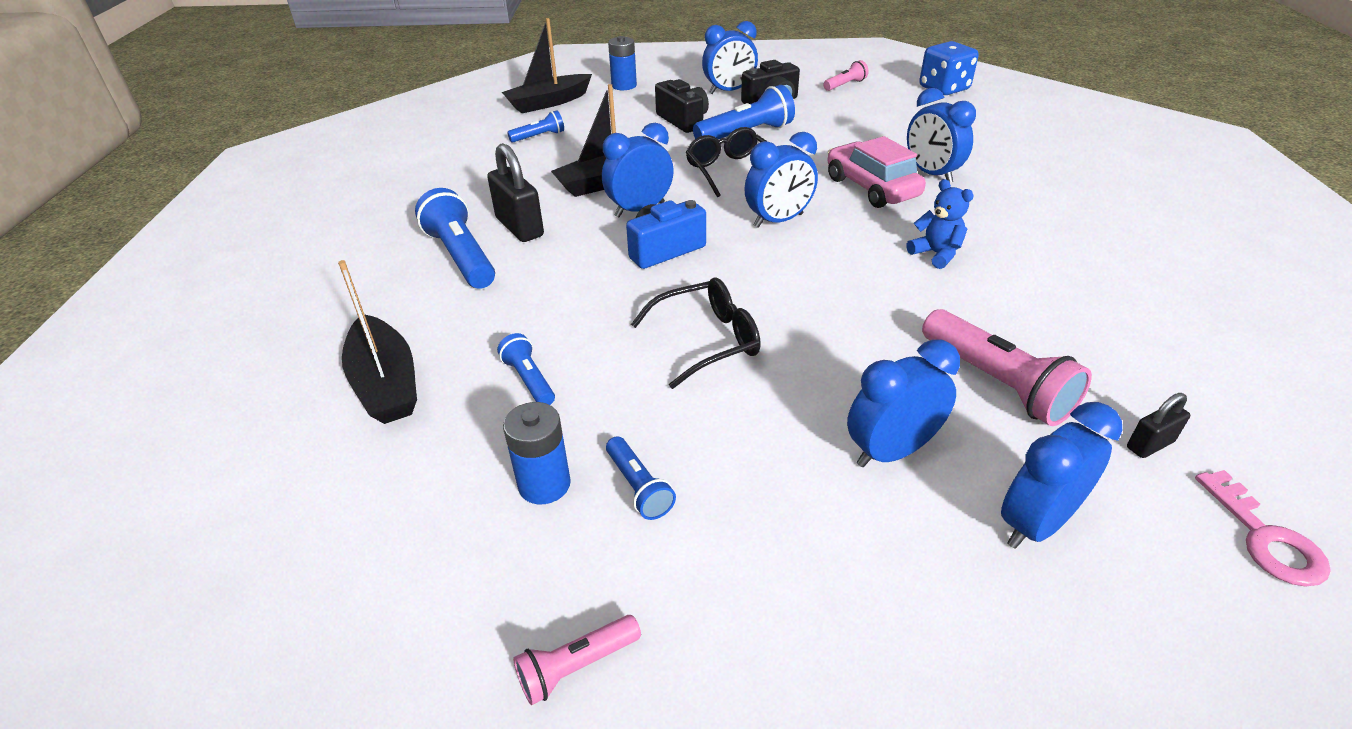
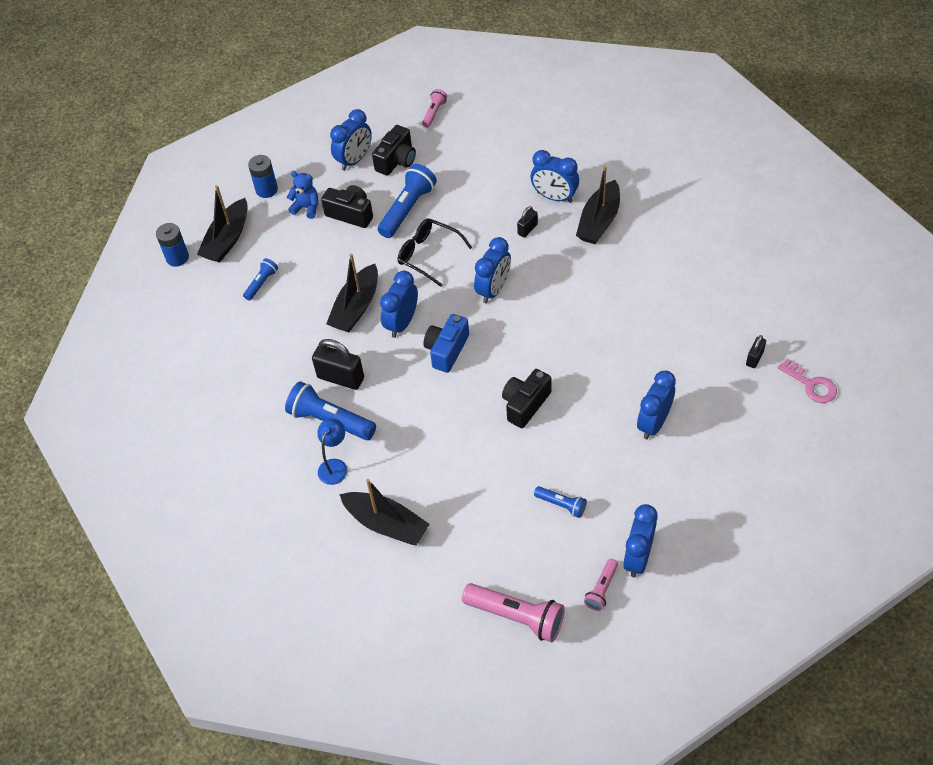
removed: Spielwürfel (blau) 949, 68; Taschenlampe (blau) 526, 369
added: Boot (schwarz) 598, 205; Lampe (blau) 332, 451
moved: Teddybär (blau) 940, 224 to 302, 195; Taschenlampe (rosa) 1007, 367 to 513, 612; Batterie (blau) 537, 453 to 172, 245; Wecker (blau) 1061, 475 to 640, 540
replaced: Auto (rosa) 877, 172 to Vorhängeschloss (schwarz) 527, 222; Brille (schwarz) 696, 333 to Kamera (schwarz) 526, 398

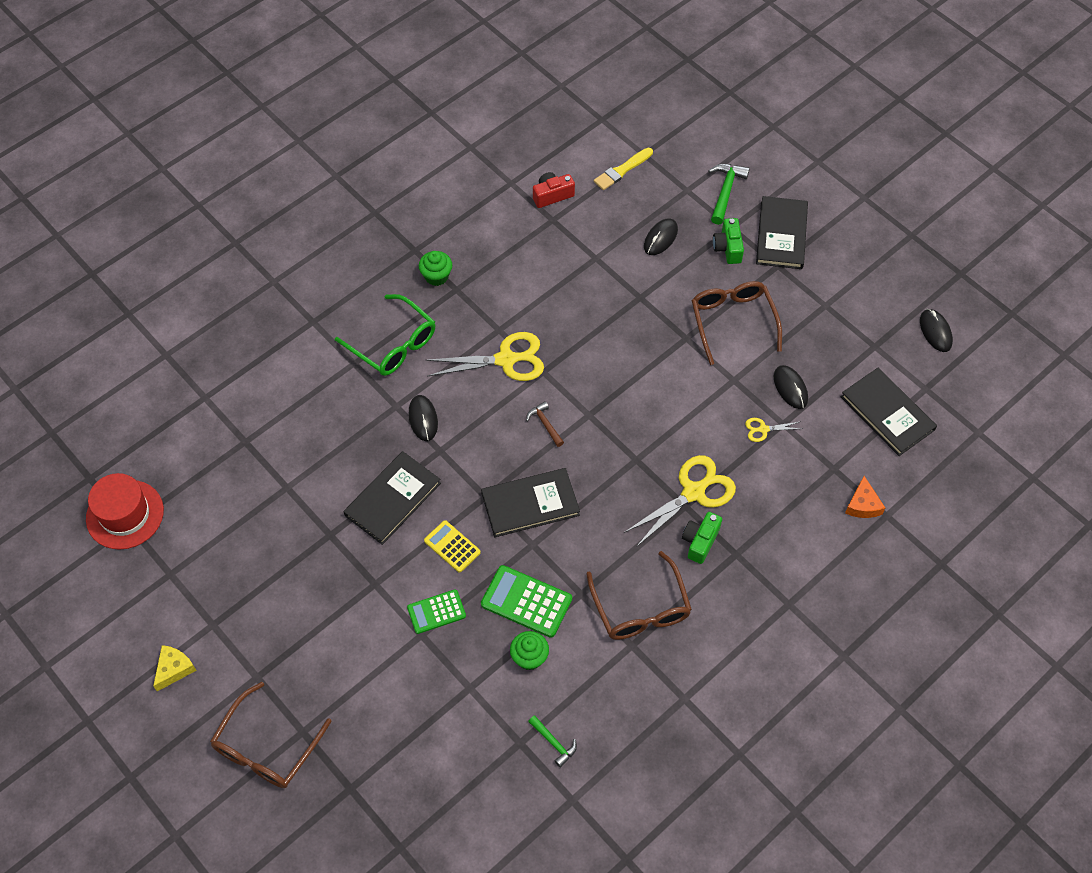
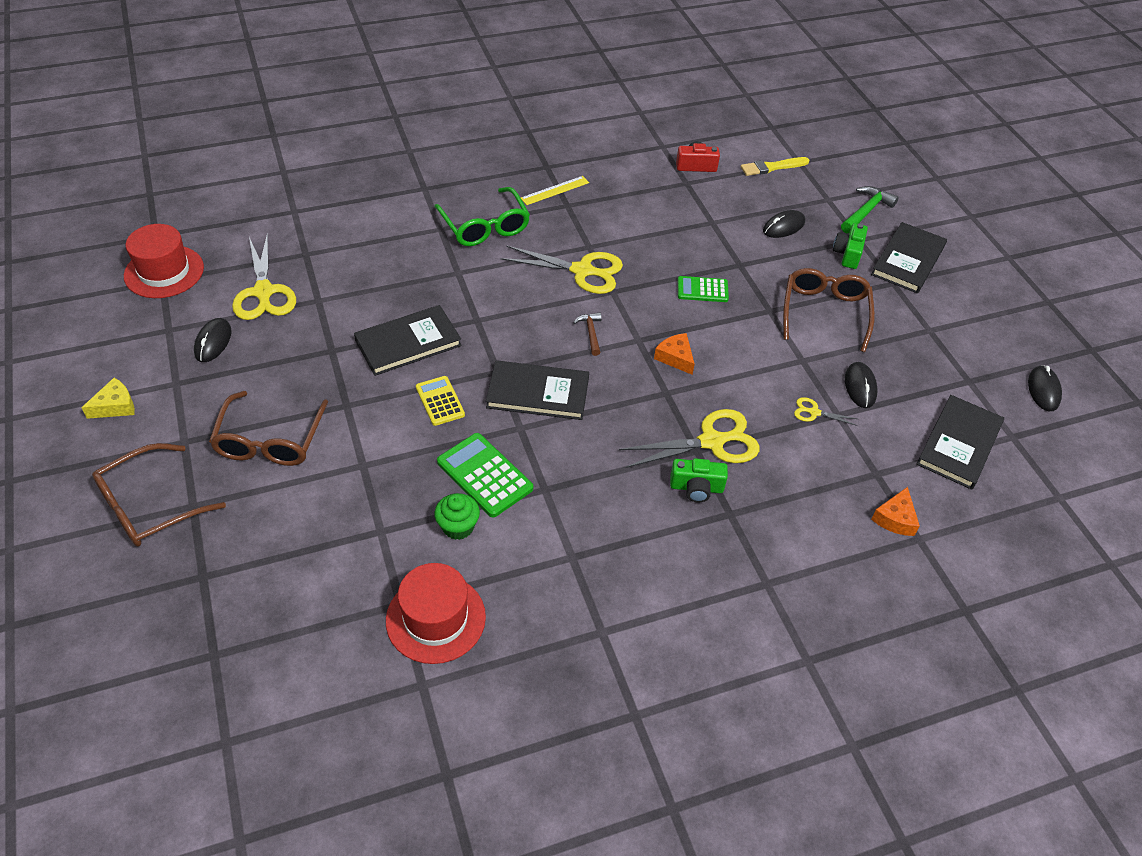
added: Schere (gelb) 264, 276; Käse (orange) 674, 354
moved: Computermaus (schwarz) 423, 418 to 212, 340; Brille (braun) 639, 595 to 268, 428; Taschenrechner (grün) 436, 611 to 703, 289
replaced: Muffin (grün) 435, 268 to Lineal (gelb) 555, 190; Hammer (grün) 552, 741 to Hut (rot) 436, 613
turned: Buch (schwarz) 889, 412 = 960, 442 45 degrees clockwise; Kamera (grün) 702, 538 = 699, 480 135 degrees counterclockwise

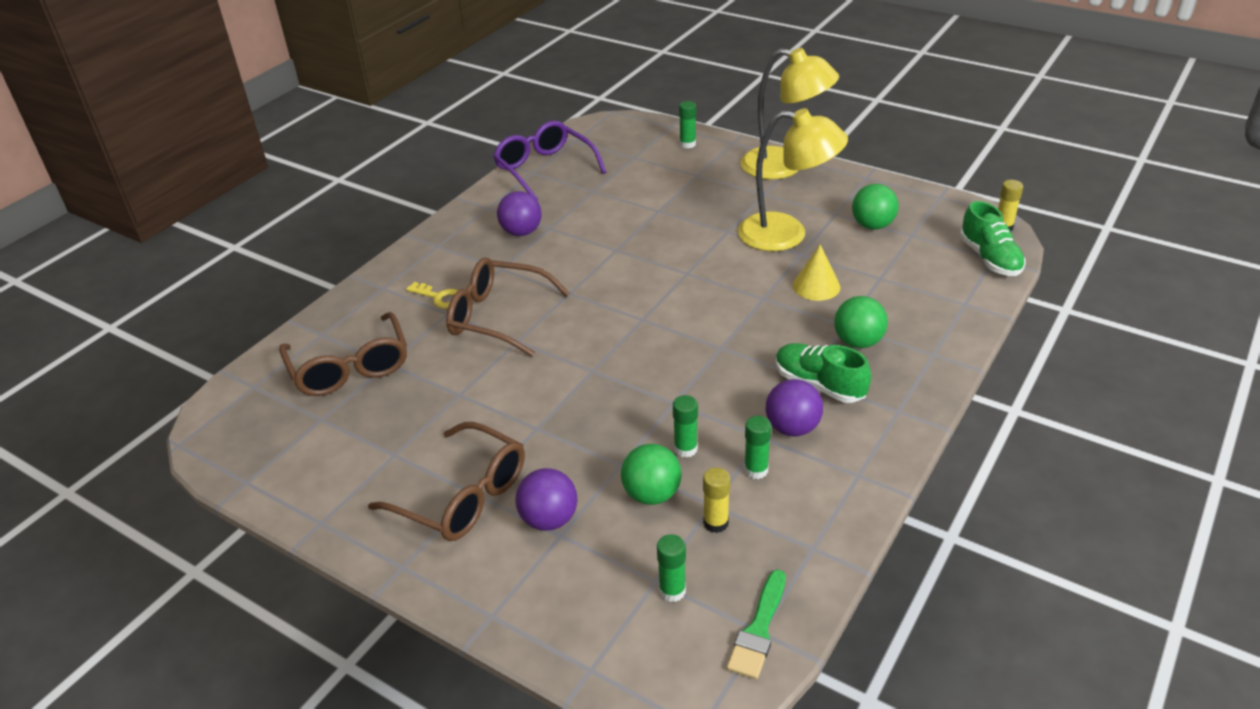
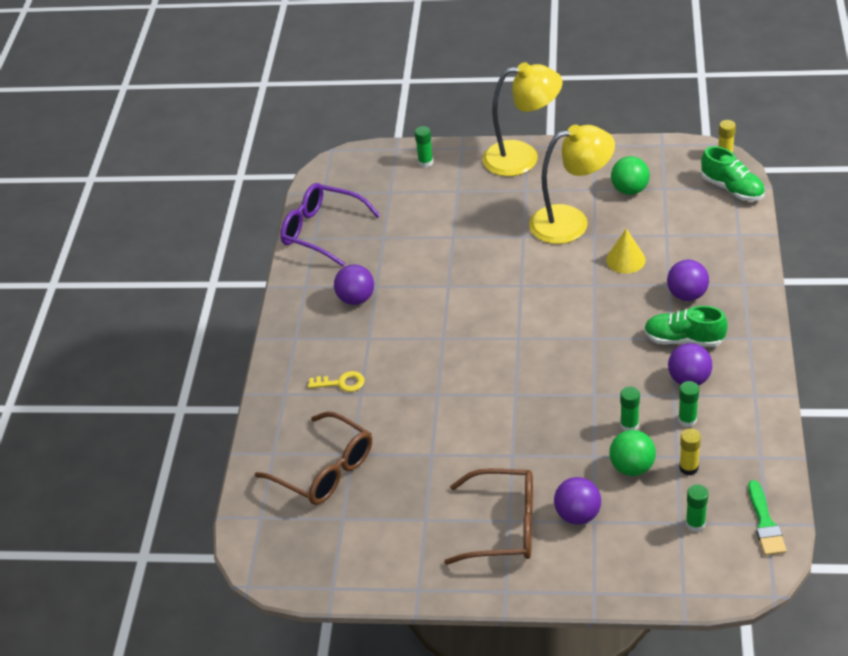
removed: Brille (braun) 508, 307
recoloured: Ball (grün) 861, 322 to Ball (lila) 688, 280

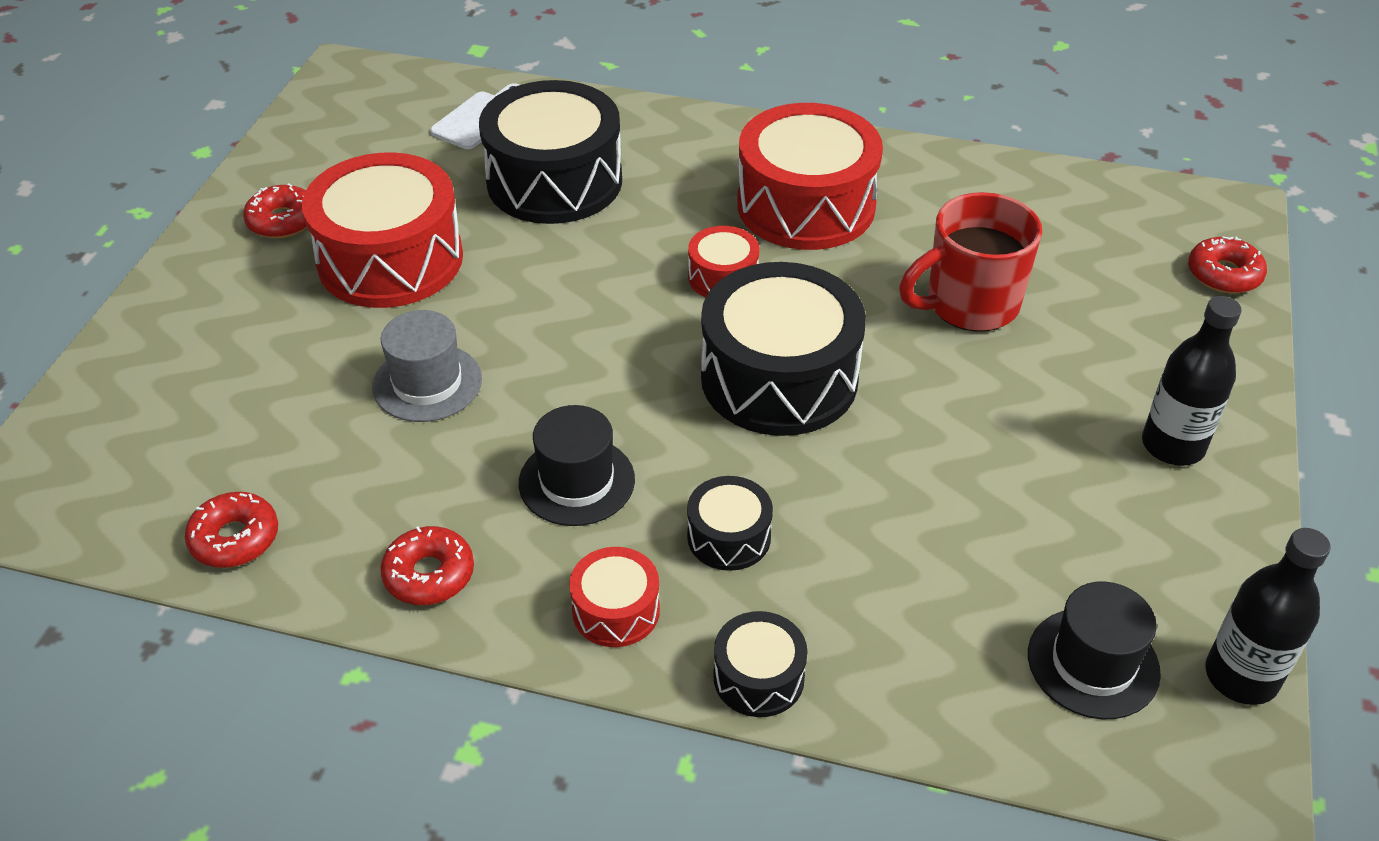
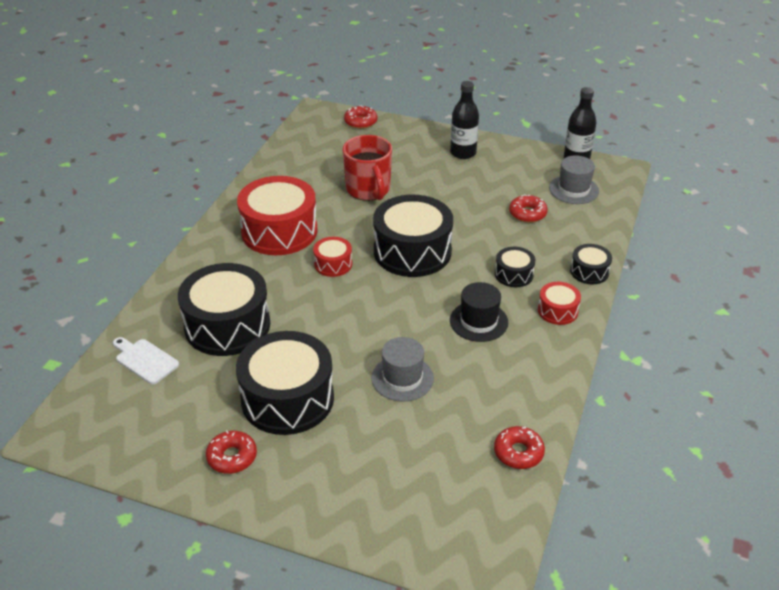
moved: Donut (rot) 427, 565 to 528, 209
recoloured: Trommel (rot) 382, 230 to Trommel (schwarz) 285, 383; Hut (schwarz) 1094, 650 to Hut (grau) 574, 179

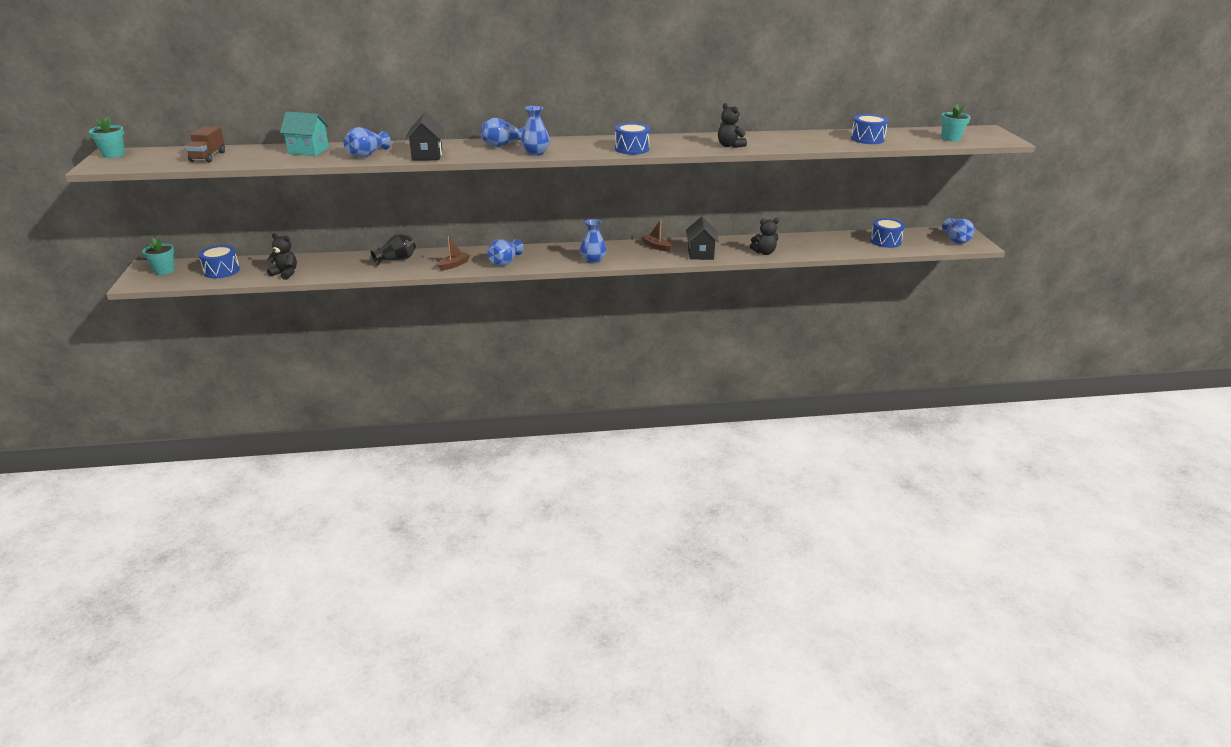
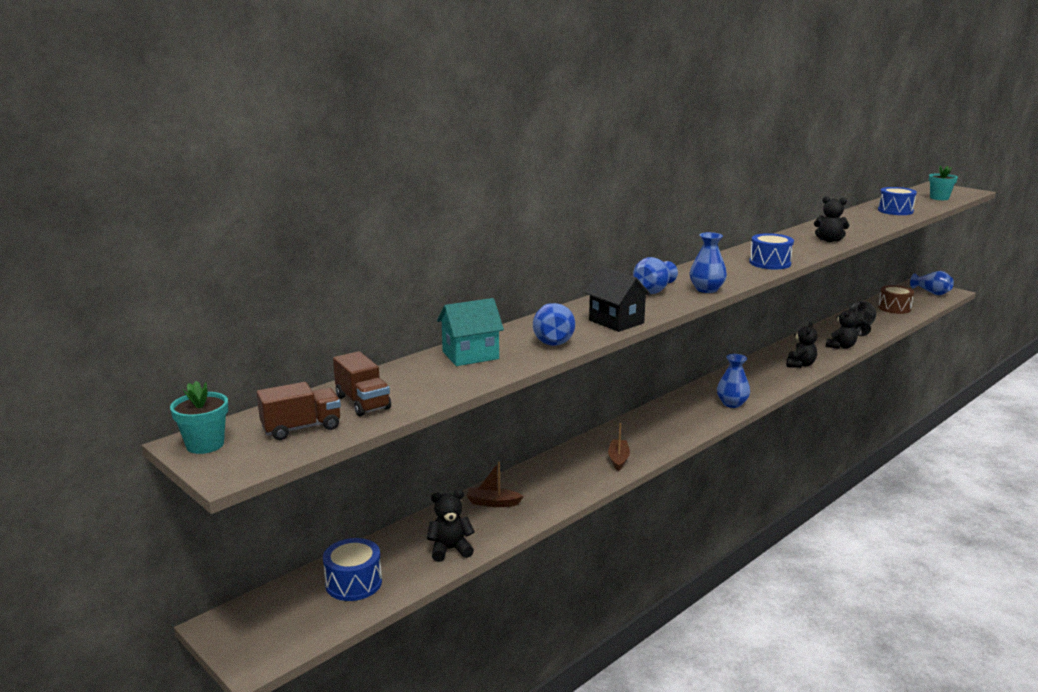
removed: Blumentopf (türkis) 158, 256; Vase (blau) 505, 252
added: Lastwagen (braun) 299, 411
moved: Boot (braun) 656, 235 to 495, 484; Vase (schwarz) 393, 249 to 862, 318
replaced: Haus (schwarz) 702, 238 to Teddybär (schwarz) 801, 345
recoloured: Trommel (blau) 887, 233 to Trommel (braun) 896, 299

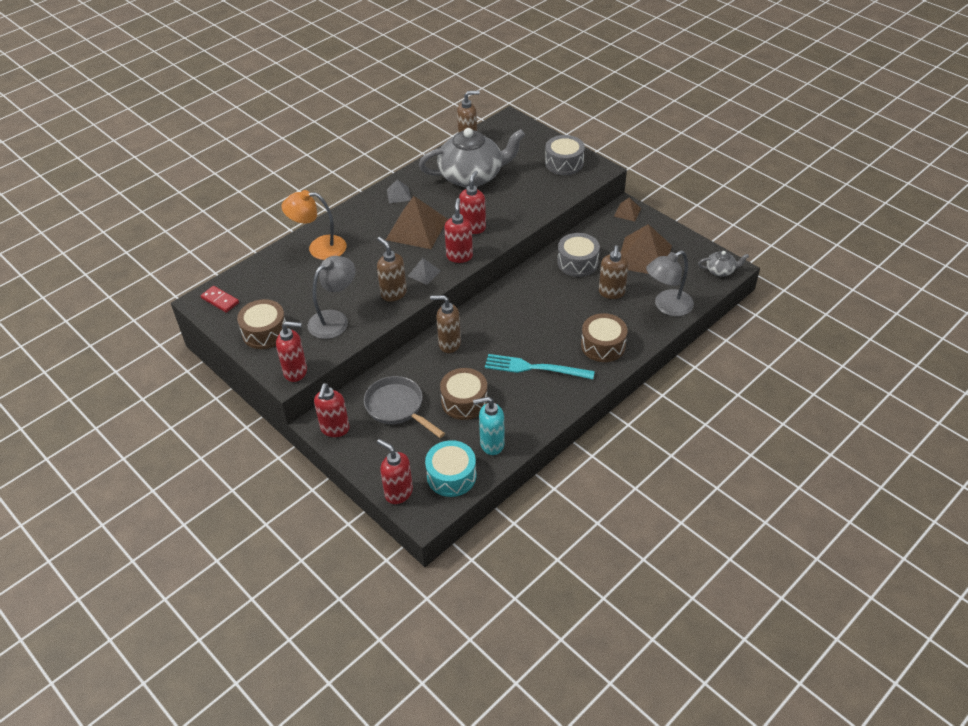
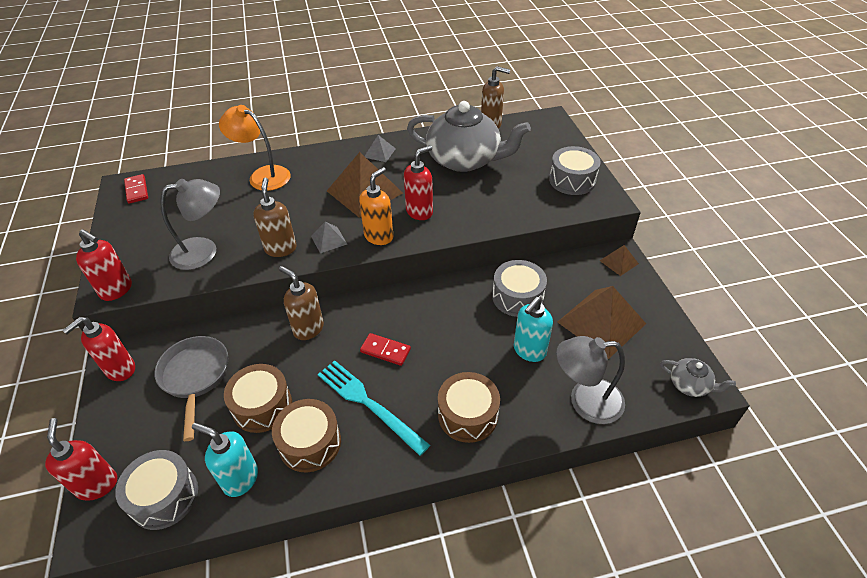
added: Dominostein (rot) 385, 349
moved: Trommel (braun) 262, 324 to 306, 435
recoloured: Seifenspender (rot) 458, 230 to Seifenspender (orange) 376, 206; Seifenspender (braun) 613, 272 to Seifenspender (türkis) 533, 329; Trommel (türkis) 450, 468 to Trommel (grau) 156, 490

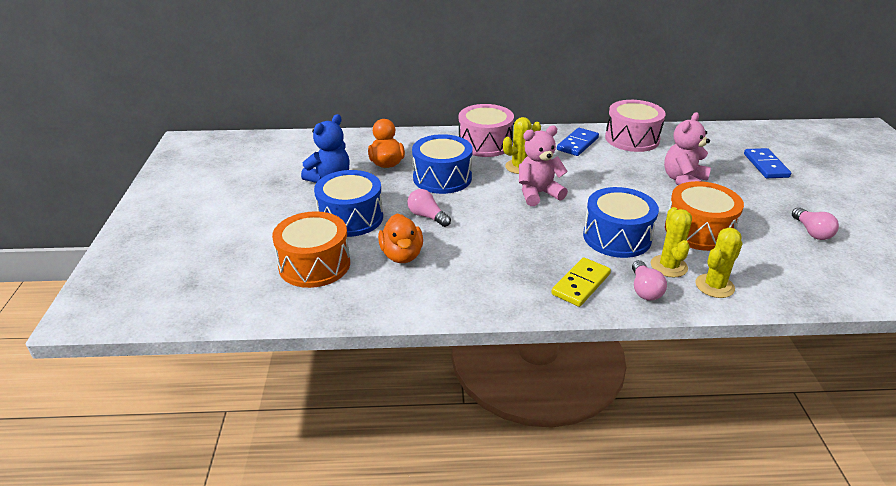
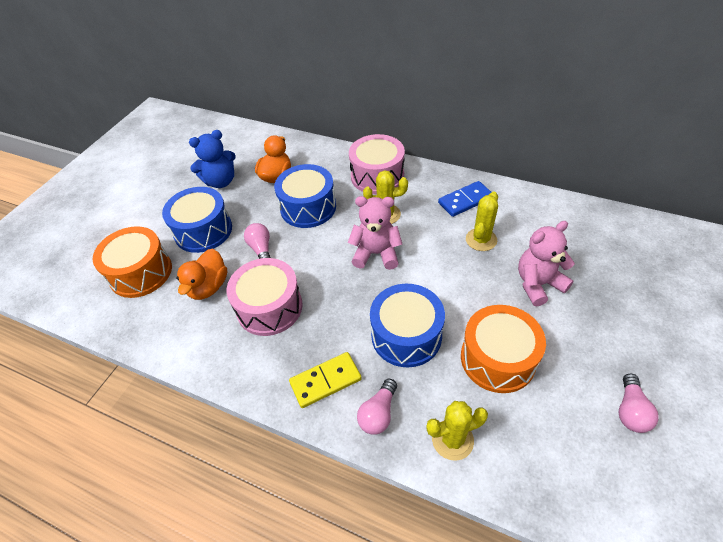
removed: Dominostein (blau) 767, 163
moved: Trommel (rosa) 635, 126 to 265, 297; Kaktus (gelb) 671, 242 to 482, 221

